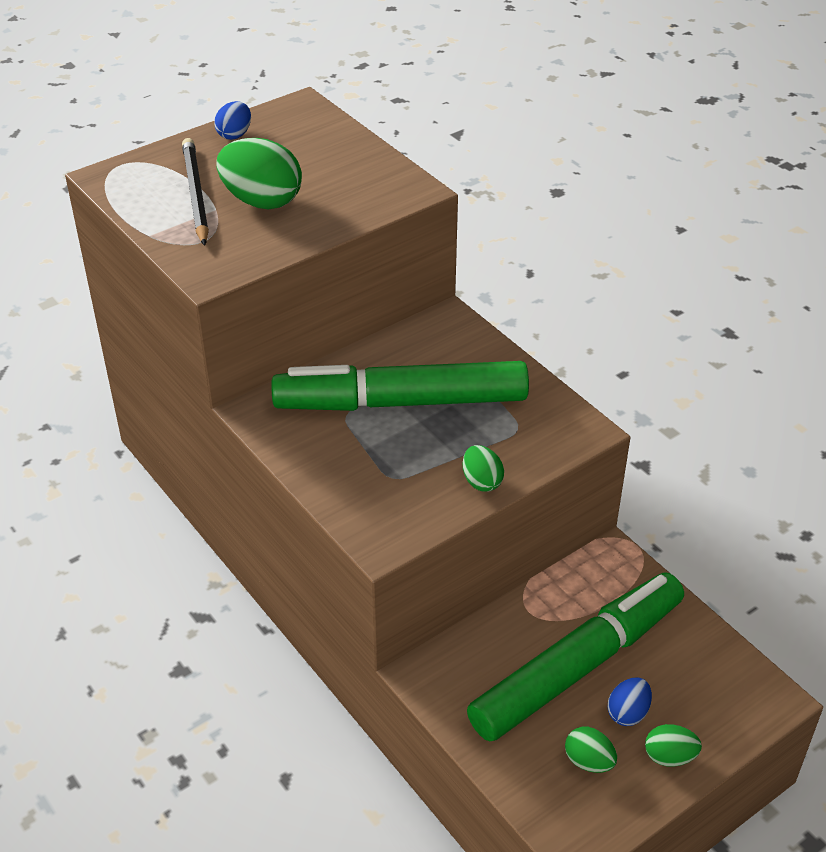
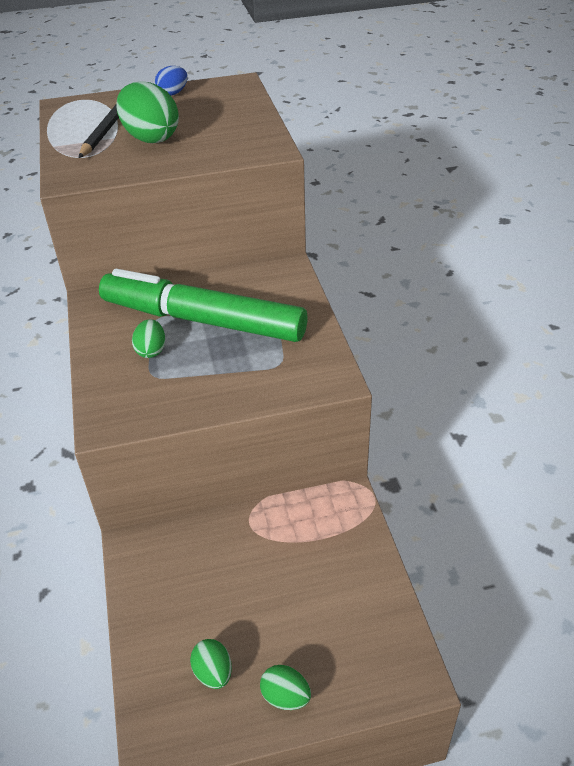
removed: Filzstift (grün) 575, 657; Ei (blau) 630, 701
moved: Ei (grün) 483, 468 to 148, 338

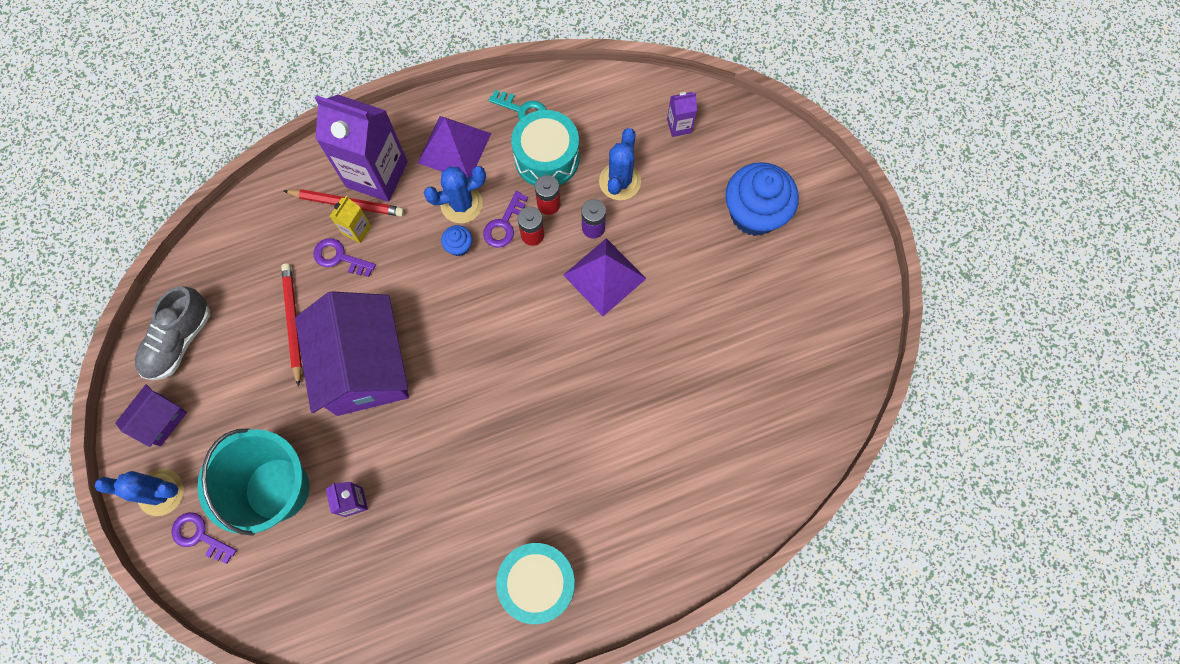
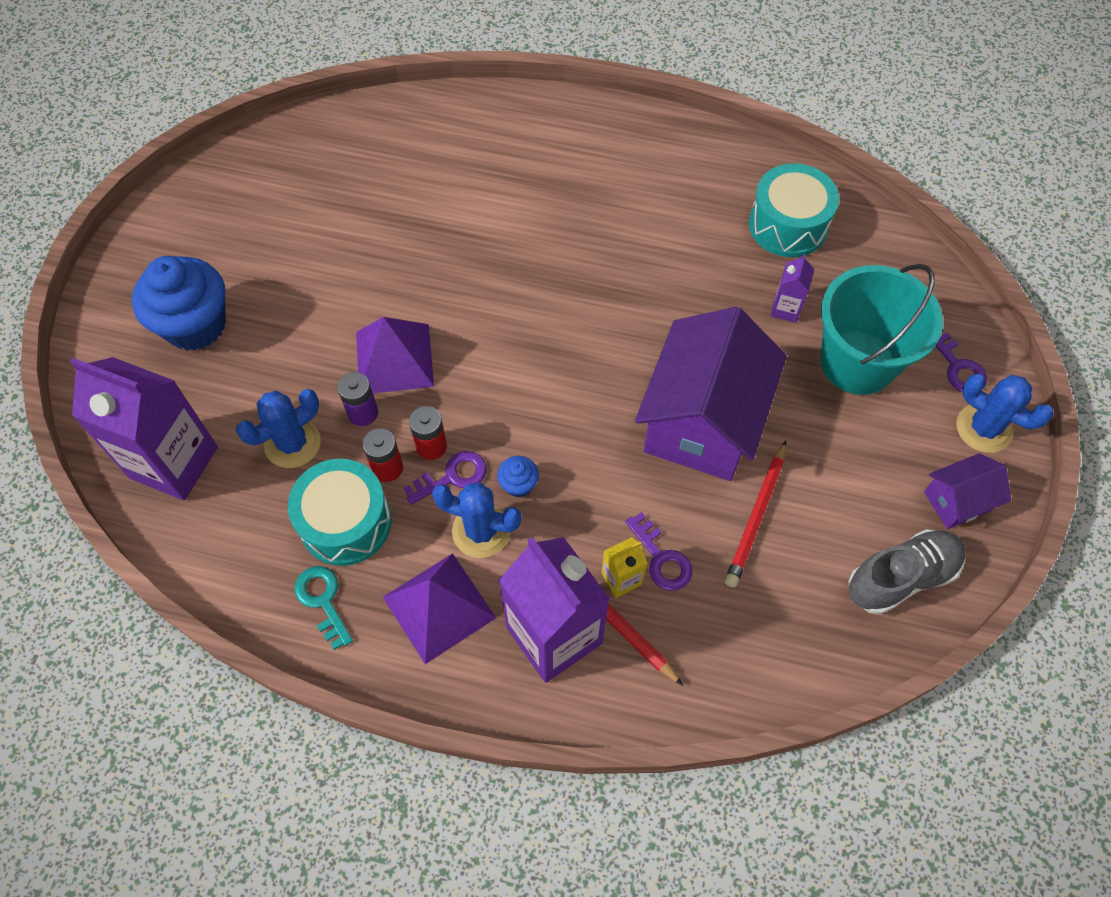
moved: Trommel (türkis) 535, 583 to 794, 210
resized: Getränkekarton (lila) 682, 114 = 144, 428 x2.25

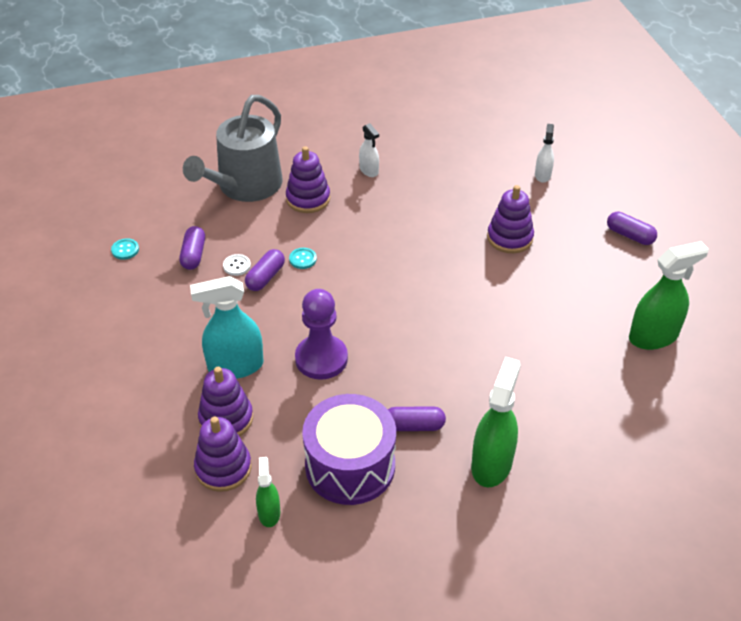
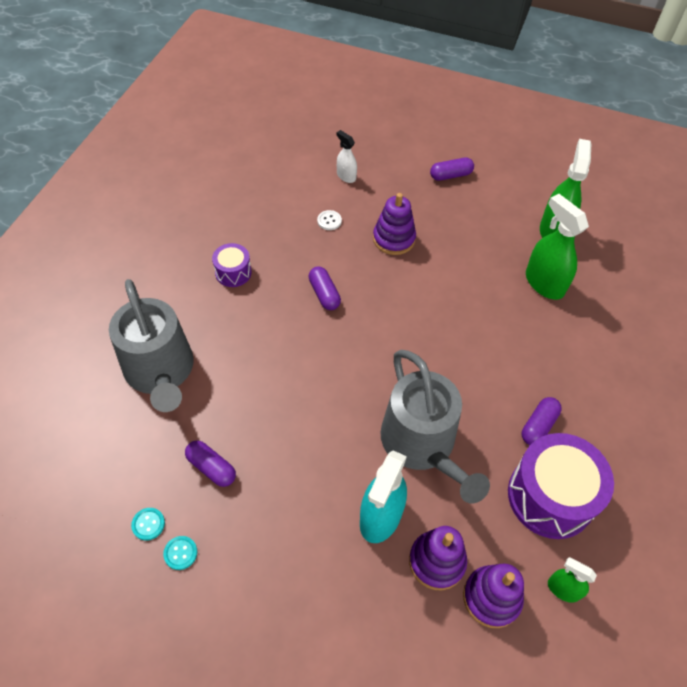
removed: Stapelspielzeug (lila) 308, 179
moved: Knopf (türkis) 303, 258 to 180, 553; Kapsel (lila) 265, 270 to 325, 288; Knopf (weiß) 237, 265 to 329, 220; Sprühflasche (grün) 496, 422 to 557, 247
replaced: Sprühflasche (weiß) 369, 150 to Trommel (lila) 232, 265; Bauer (lila) 321, 334 to Gießkanne (grau) 435, 426

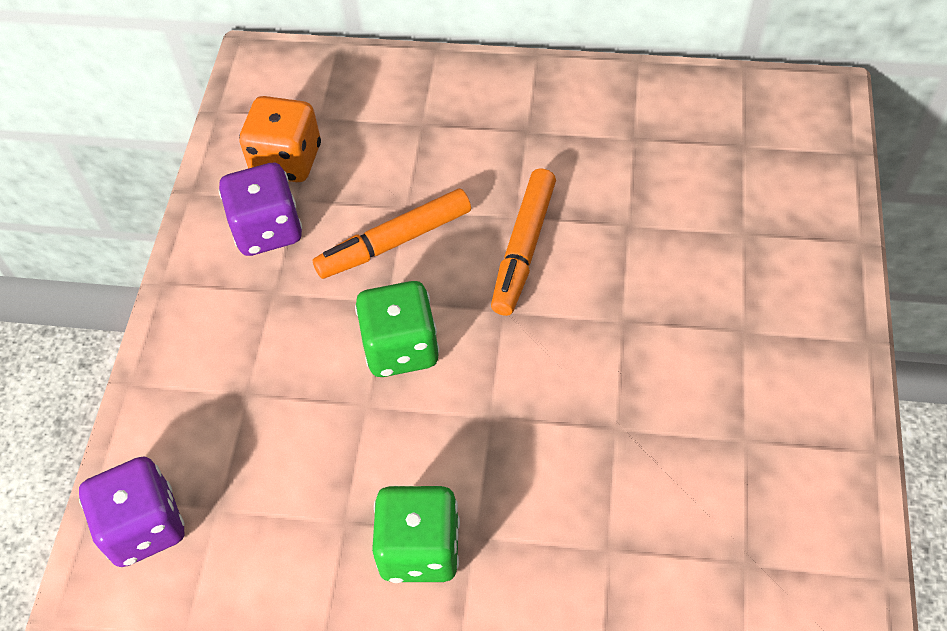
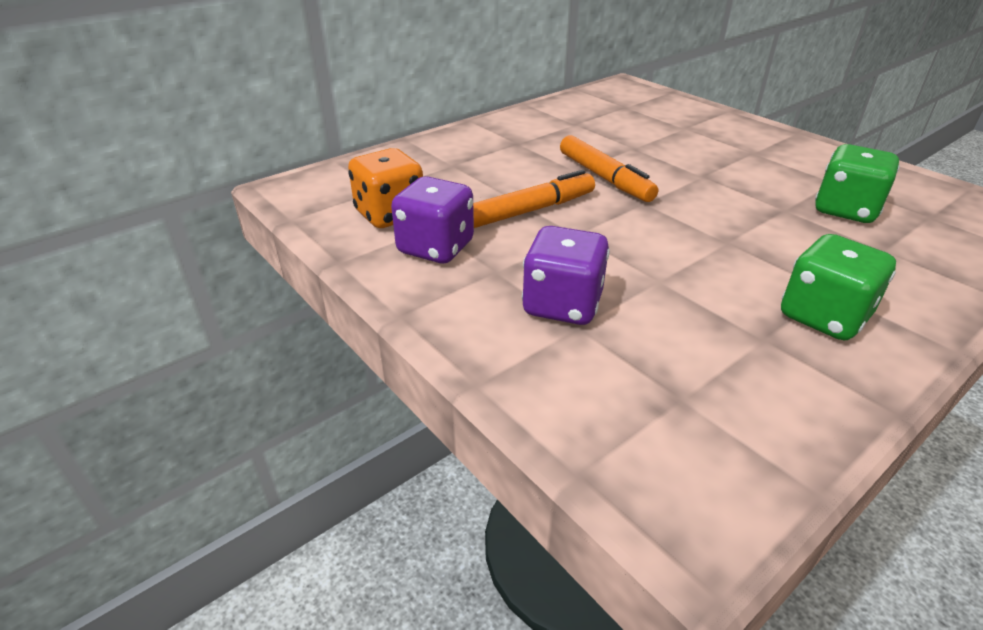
moved: Spielwürfel (grün) 397, 329 to 857, 183; Spielwürfel (lila) 132, 511 to 566, 275
turned: Filzstift (orange) 392, 233 = 534, 199 135 degrees counterclockwise

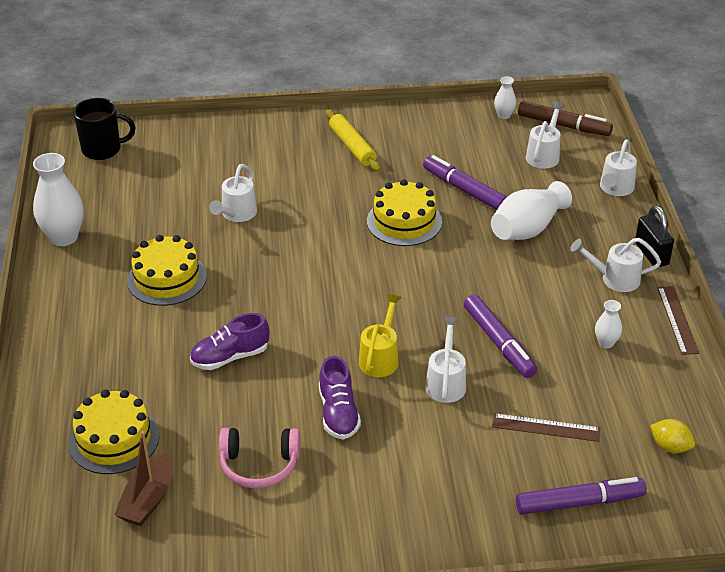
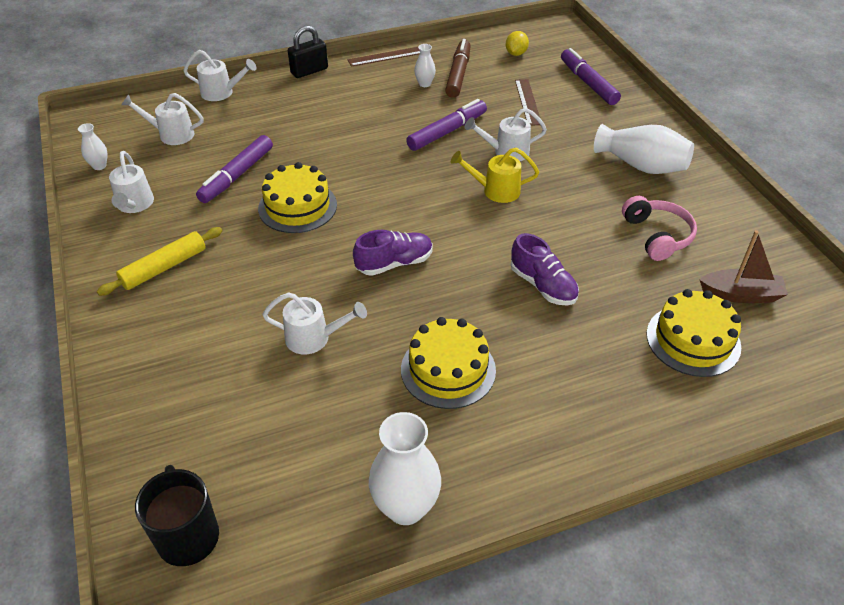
moved: Filzstift (braun) 565, 118 to 457, 68; Vase (weiß) 531, 210 to 644, 149; Gießkanne (weiß) 616, 265 to 131, 182; Schuh (lila) 340, 398 to 393, 253

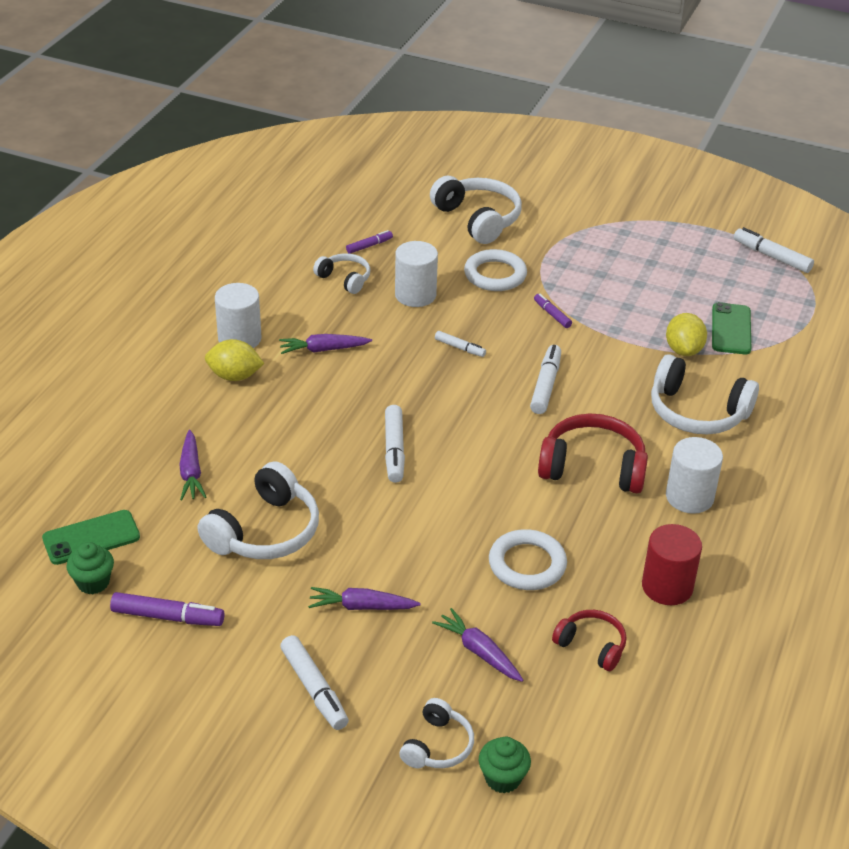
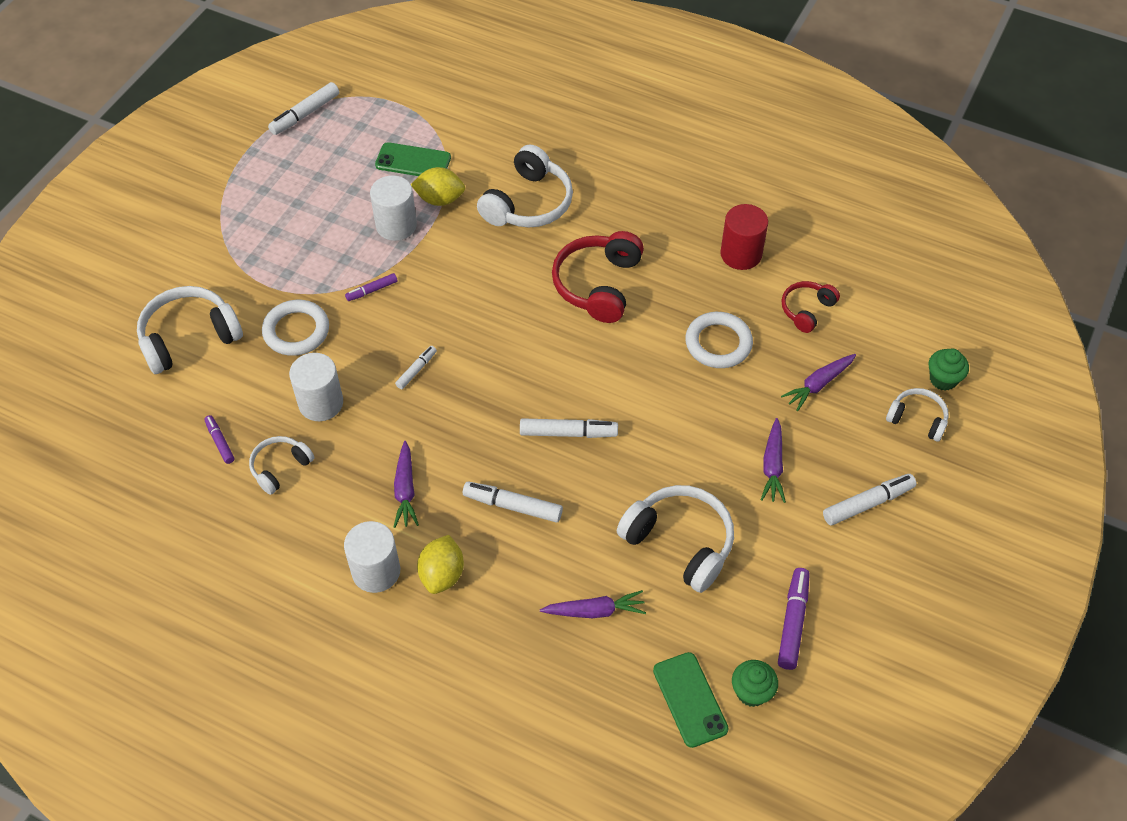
moved: Filzstift (weiß) 545, 379 to 513, 502; Vollzylinder (weiß) 694, 475 to 393, 208

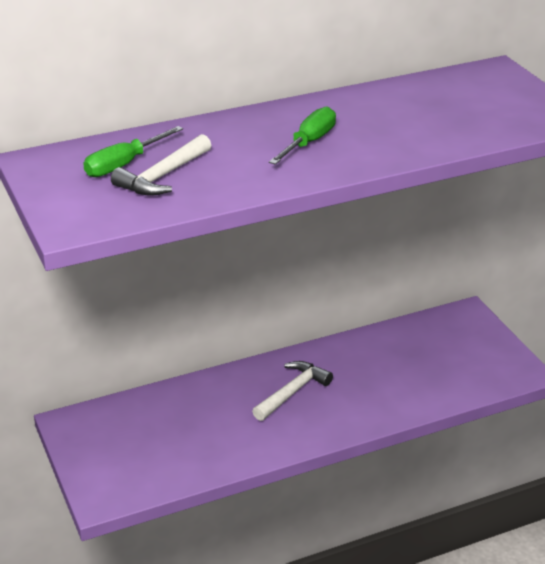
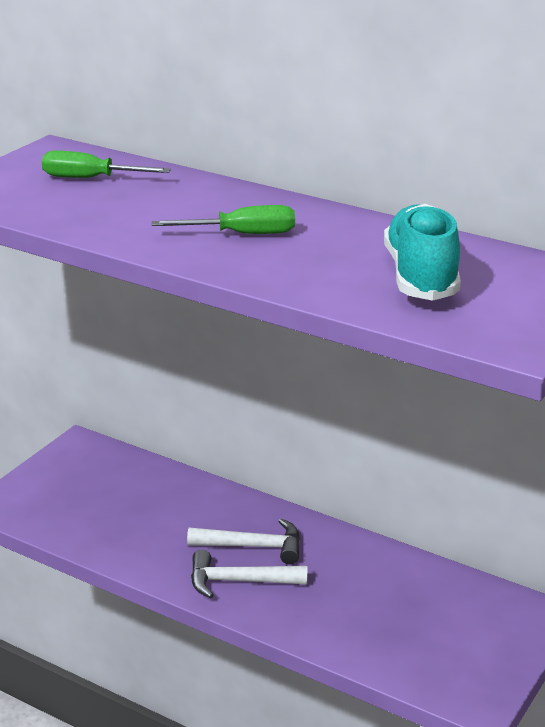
added: Schuh (türkis) 422, 252
moved: Hammer (weiß) 161, 165 to 249, 574

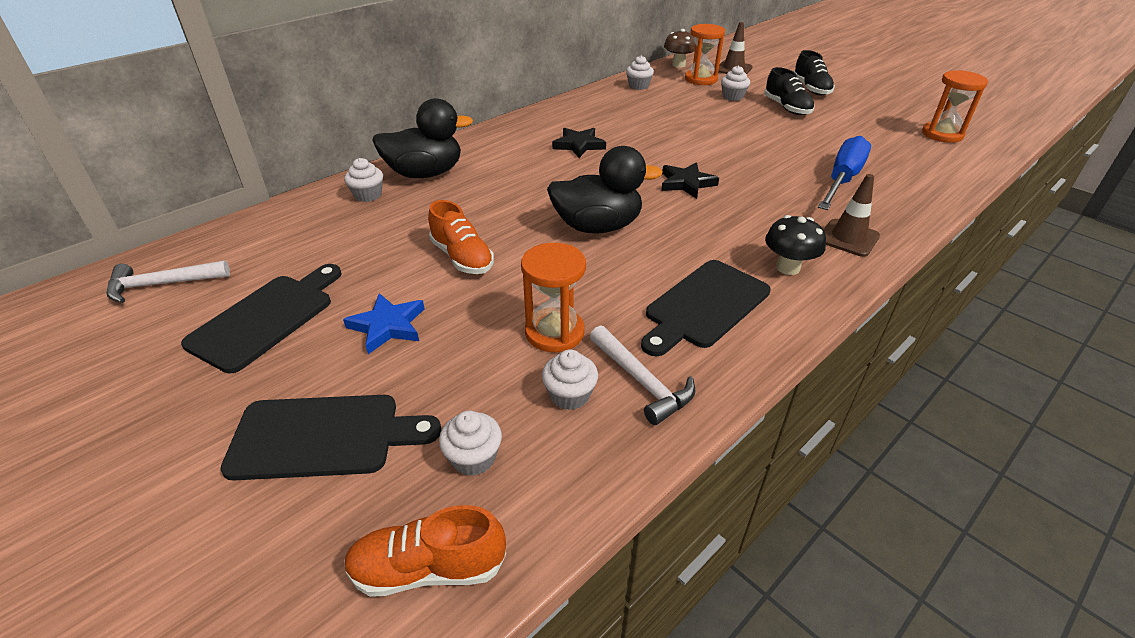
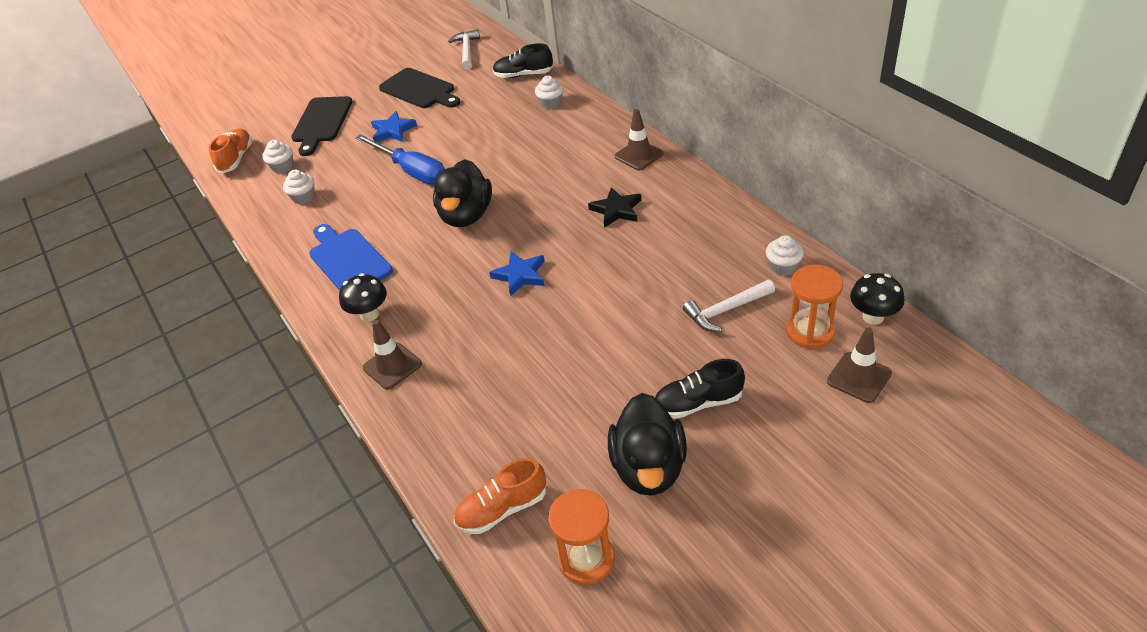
removed: Muffin (weiß) 735, 83; Sanduhr (orange) 553, 297
added: Leitkegel (braun) 639, 139
moved: Schuh (schwarz) 814, 73 to 523, 60; Ente (schwarz) 422, 138 to 647, 444; Schraubenzieher (blau) 844, 173 to 400, 159; Schuh (orange) 461, 237 to 500, 496; Hammer (weiß) 642, 375 to 729, 306
recoloured: Pilz (braun) 680, 48 to Pilz (schwarz) 877, 299; Stern (schwarz) 690, 180 to Stern (blau) 517, 274; Schneidebrett (schwarz) 706, 308 to Schneidebrett (blau) 351, 257

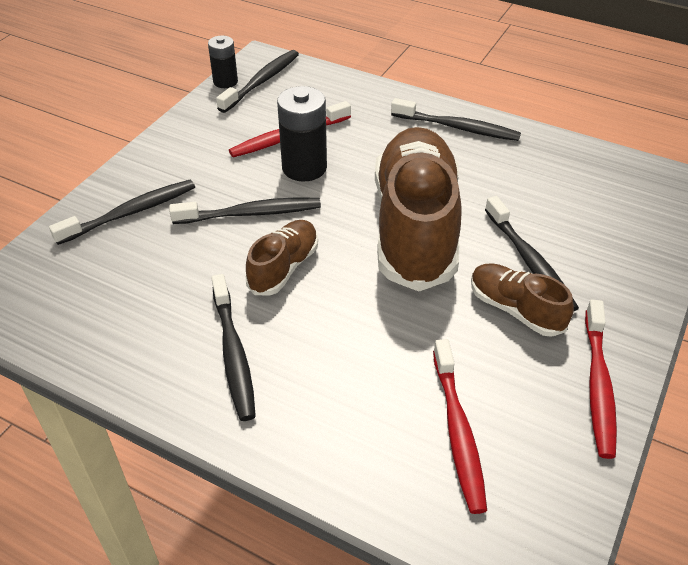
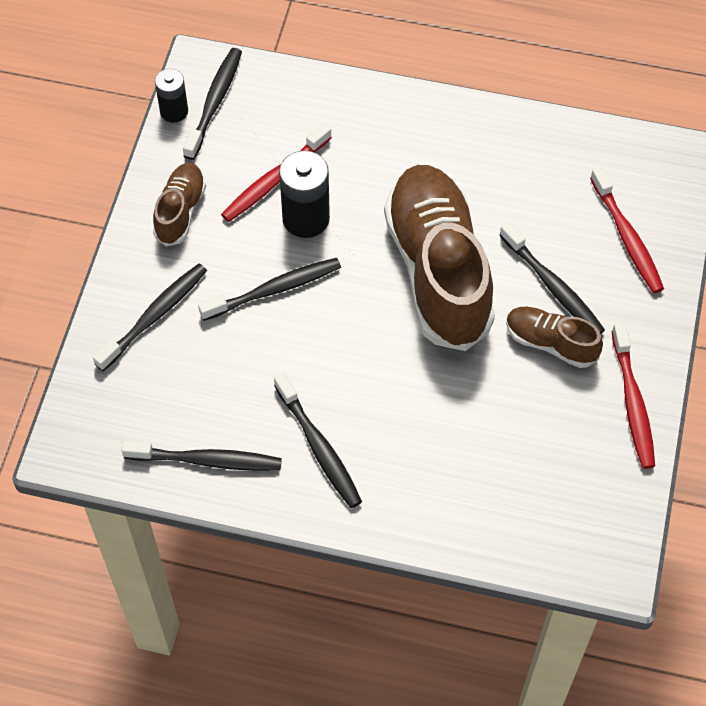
moved: Zahnbürste (schwarz) 456, 119 to 201, 456; Schuh (braun) 282, 257 to 179, 204; Zahnbürste (rot) 460, 426 to 627, 230

